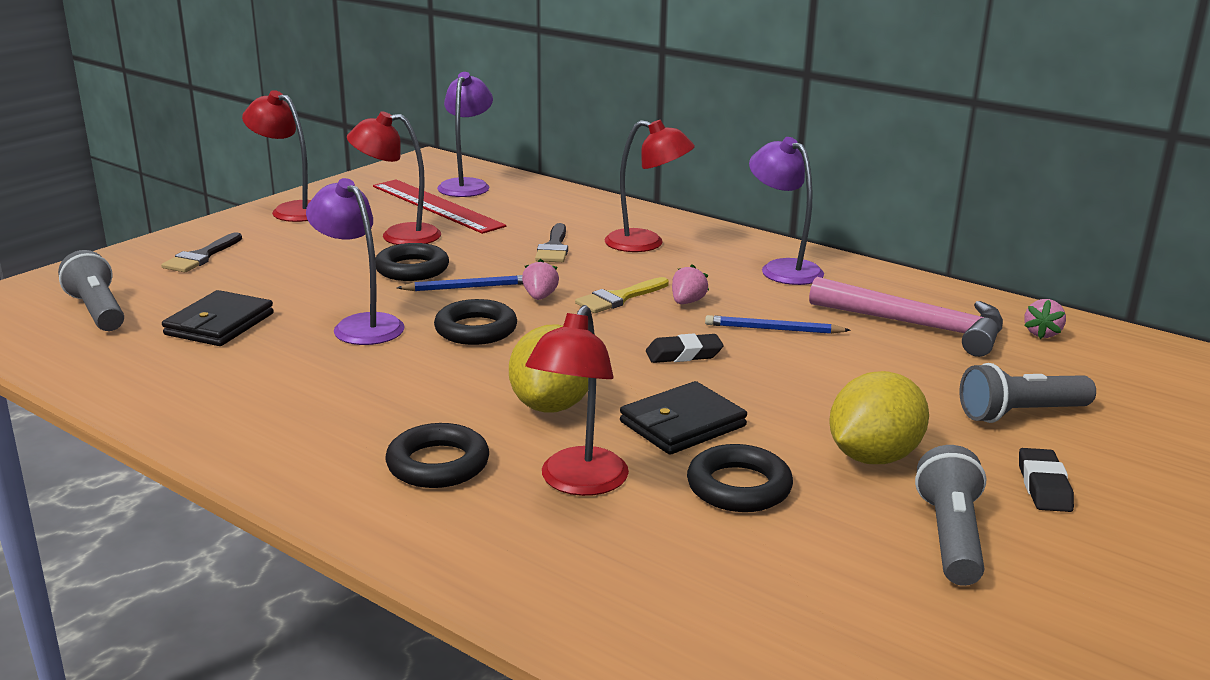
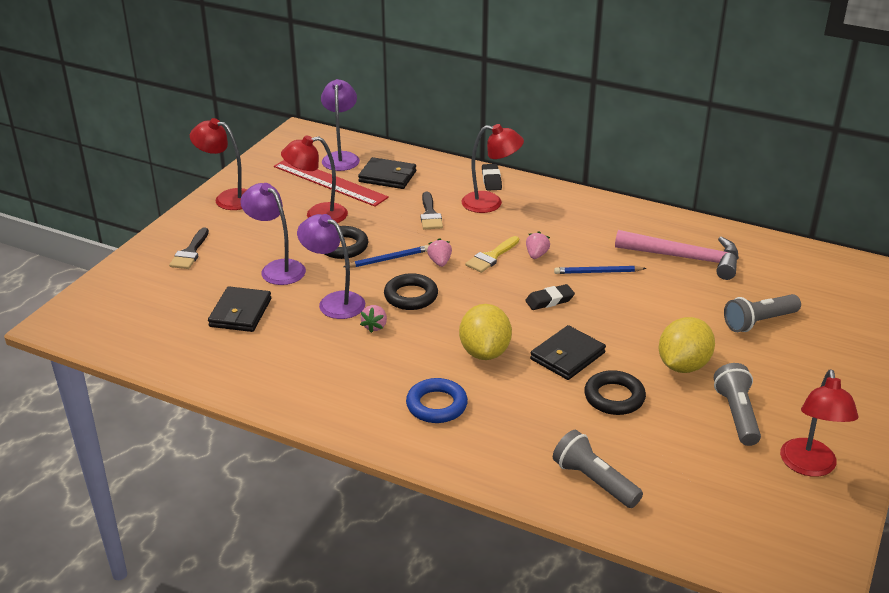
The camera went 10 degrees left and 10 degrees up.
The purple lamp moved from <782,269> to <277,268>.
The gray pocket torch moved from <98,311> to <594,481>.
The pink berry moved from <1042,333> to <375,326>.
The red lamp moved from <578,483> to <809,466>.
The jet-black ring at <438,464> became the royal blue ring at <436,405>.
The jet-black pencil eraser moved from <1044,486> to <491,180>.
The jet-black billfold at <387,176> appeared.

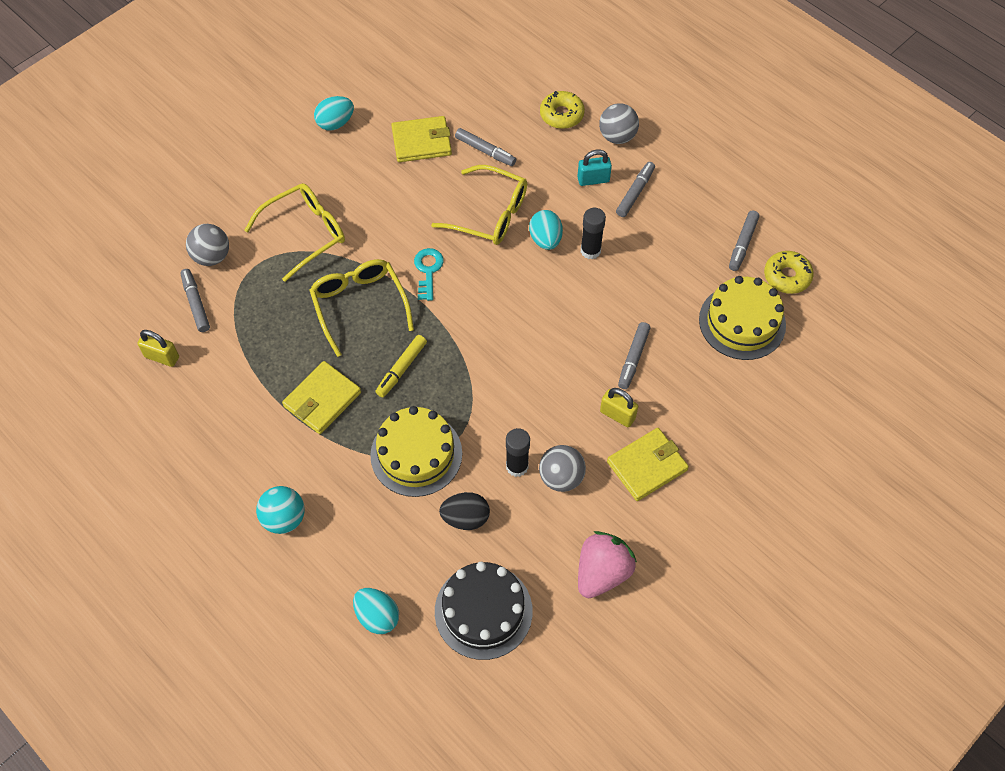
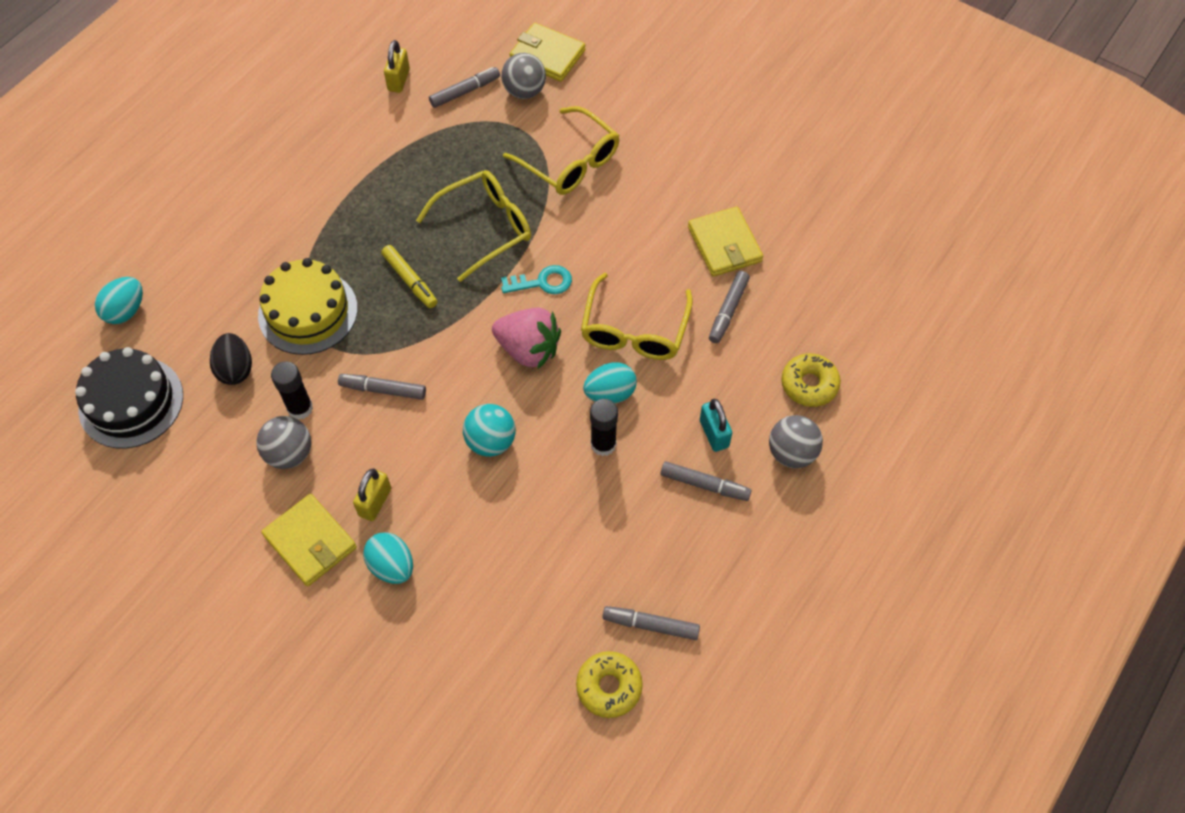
The camera went 80 degrees right and 0 degrees up.
The teal egg shape moved from <335,123> to <392,566>.
The golden cake at <742,322> disappeared.
The gray marker moved from <633,358> to <383,390>.
The golden marker at <401,369> turned 150 degrees counterclockwise.
The golden billfold moved from <322,399> to <547,55>.
The teal sphere moved from <284,518> to <491,441>.
The pink berry moved from <602,572> to <528,349>.

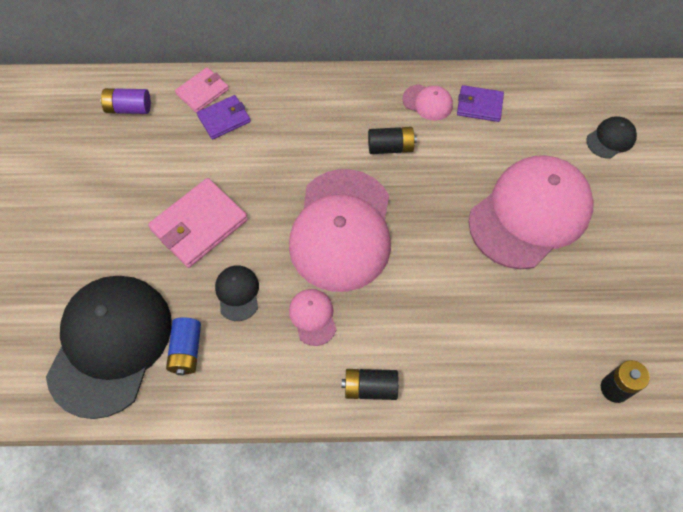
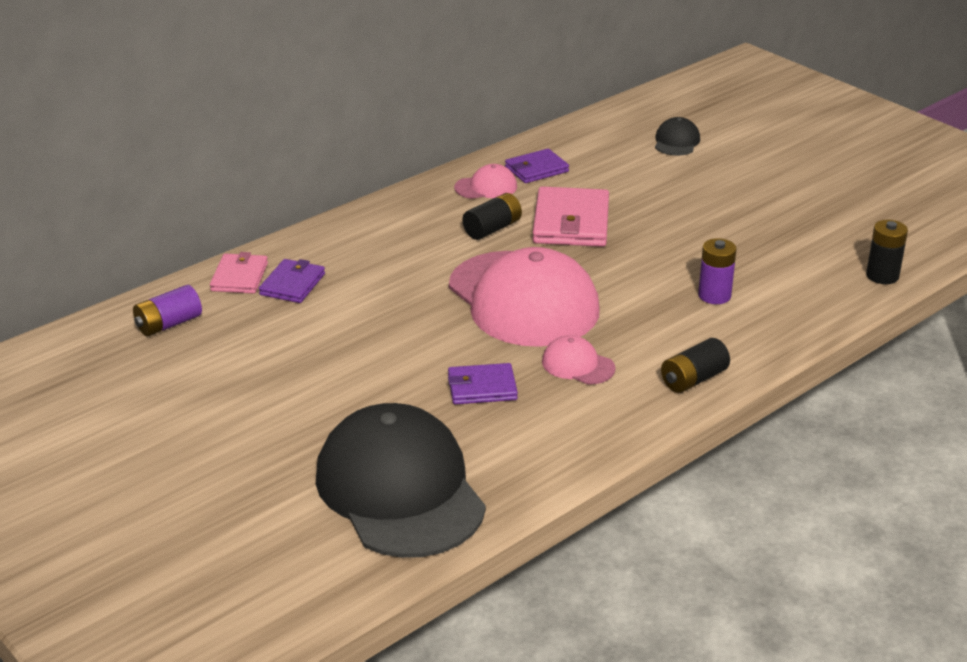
The camera went 40 degrees left and 30 degrees down.
The pink baseball cap at <530,214> disappeared.
The pink billfold moved from <199,225> to <571,222>.
The jet-black baseball cap at <237,293> was replaced by the purple billfold at <482,387>.
The royal blue power cell at <186,350> disappeared.
The purple power cell at <714,295> appeared.

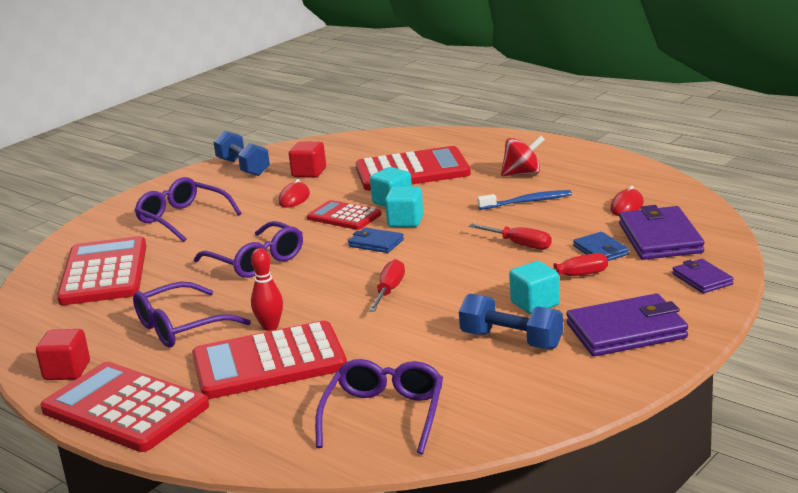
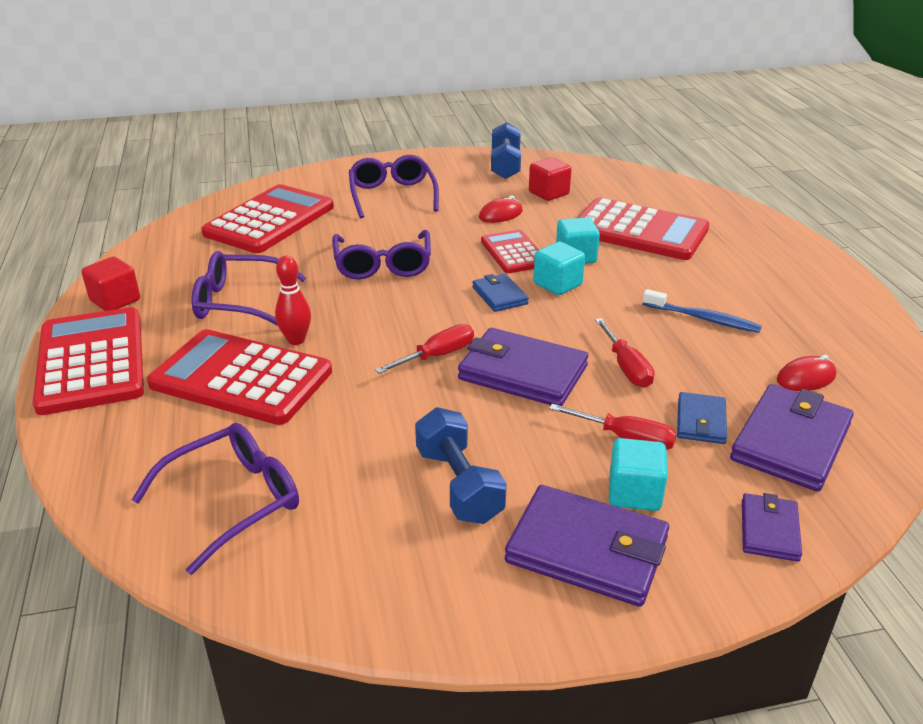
The camera went 35 degrees right and 10 degrees up.
The red spinning top at <522,174> disappeared.
The teal solid cube moved from <535,304> to <634,493>.
The purple billfold at <522,373> appeared.

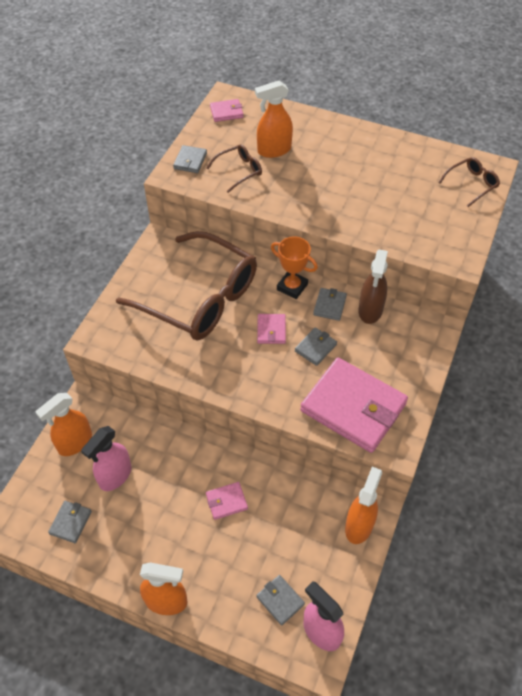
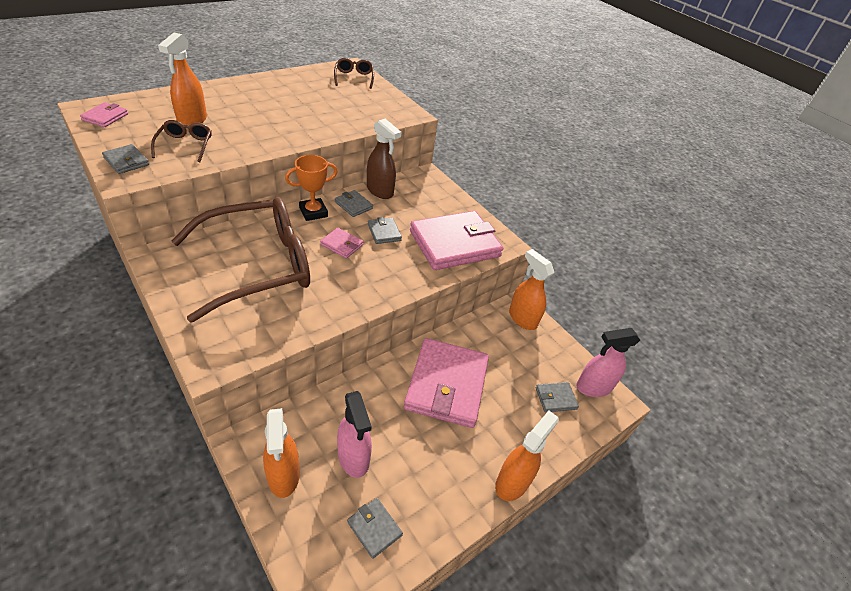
The camera went 65 degrees left and 10 degrees down.
The pink billfold at <226,501> changed to 2.34 times the size.

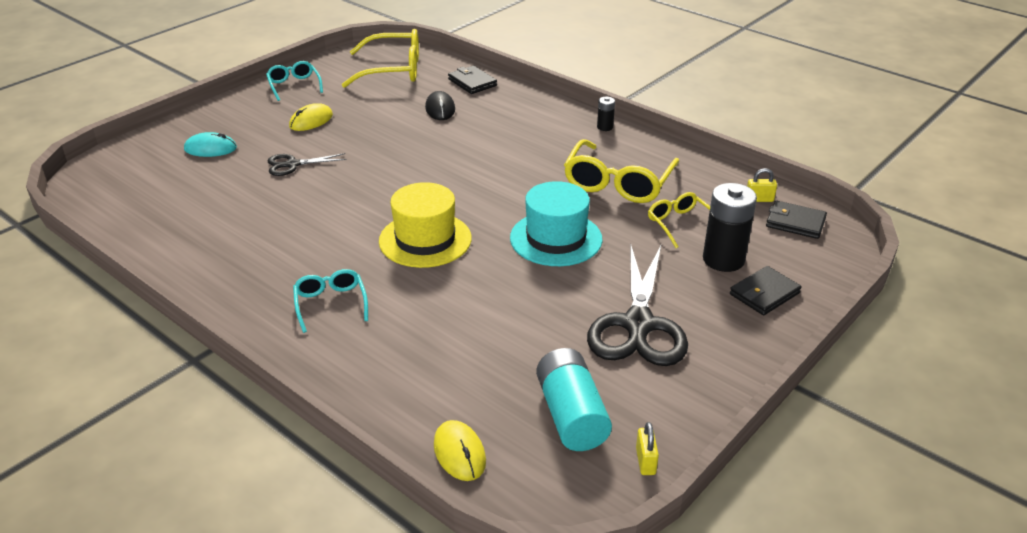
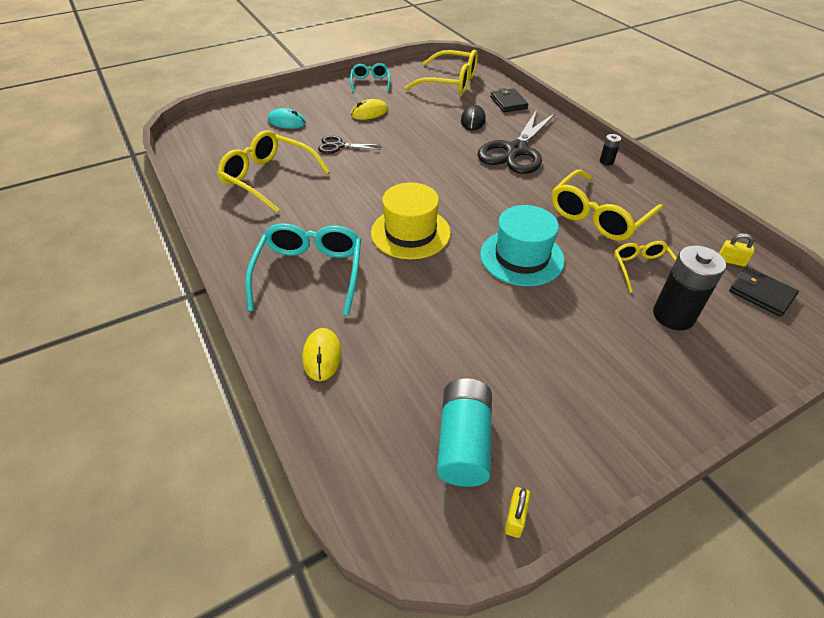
The camera went 20 degrees right and 10 degrees up.
The jet-black pair of scissors moved from <638,325> to <516,151>.
The jet-black billfold at <764,294> disappeared.
The teal glasses at <330,304> changed to 1.77 times the size.
The golden mouse moved from <459,453> to <322,356>.
The golden glasses at <268,178> appeared.

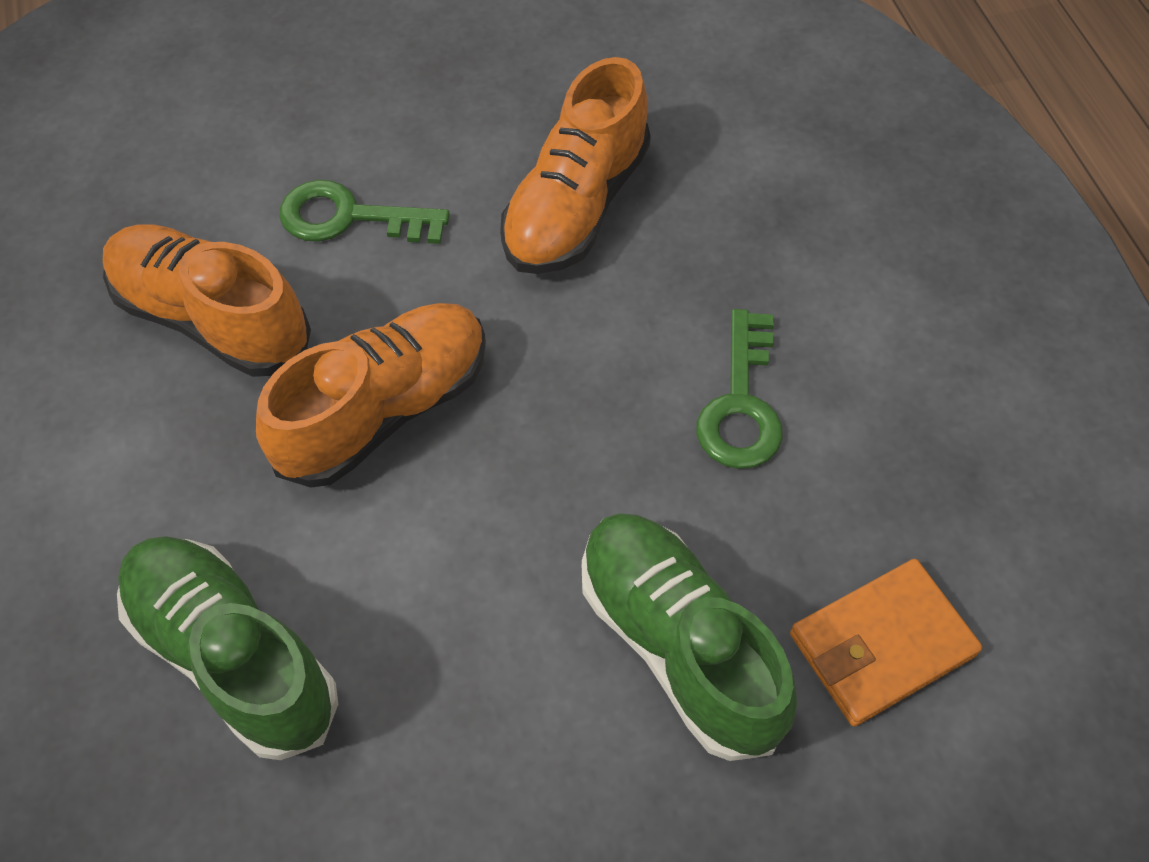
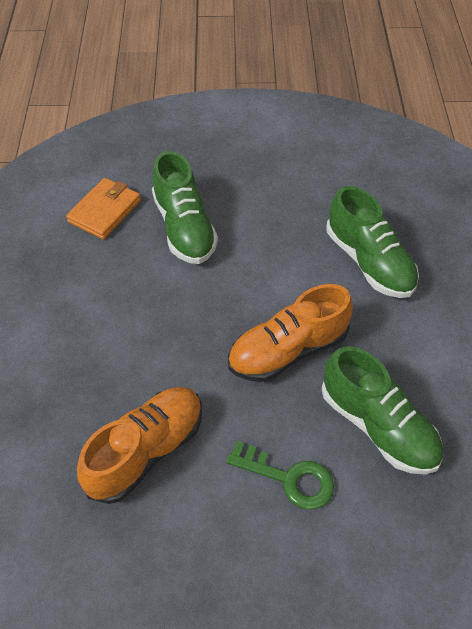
The camera went 165 degrees left and 5 degrees down.
The bright orange shoe at <212,319> became the emerald shoe at <378,426>.
The emerald latchkey at <741,404> disappeared.
The bright orange billfold at <882,645> turned 45 degrees counterclockwise.

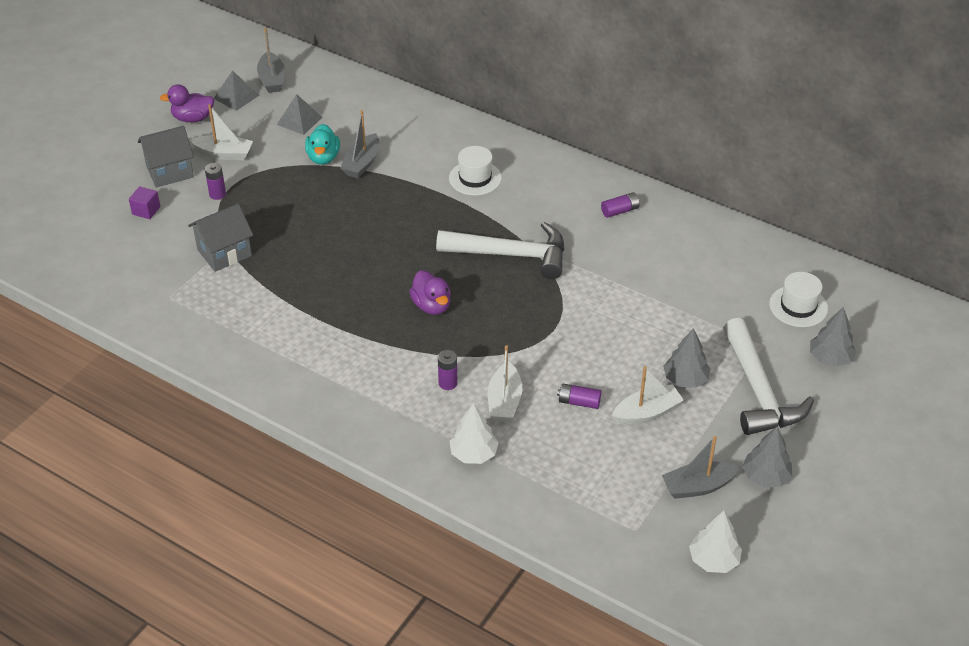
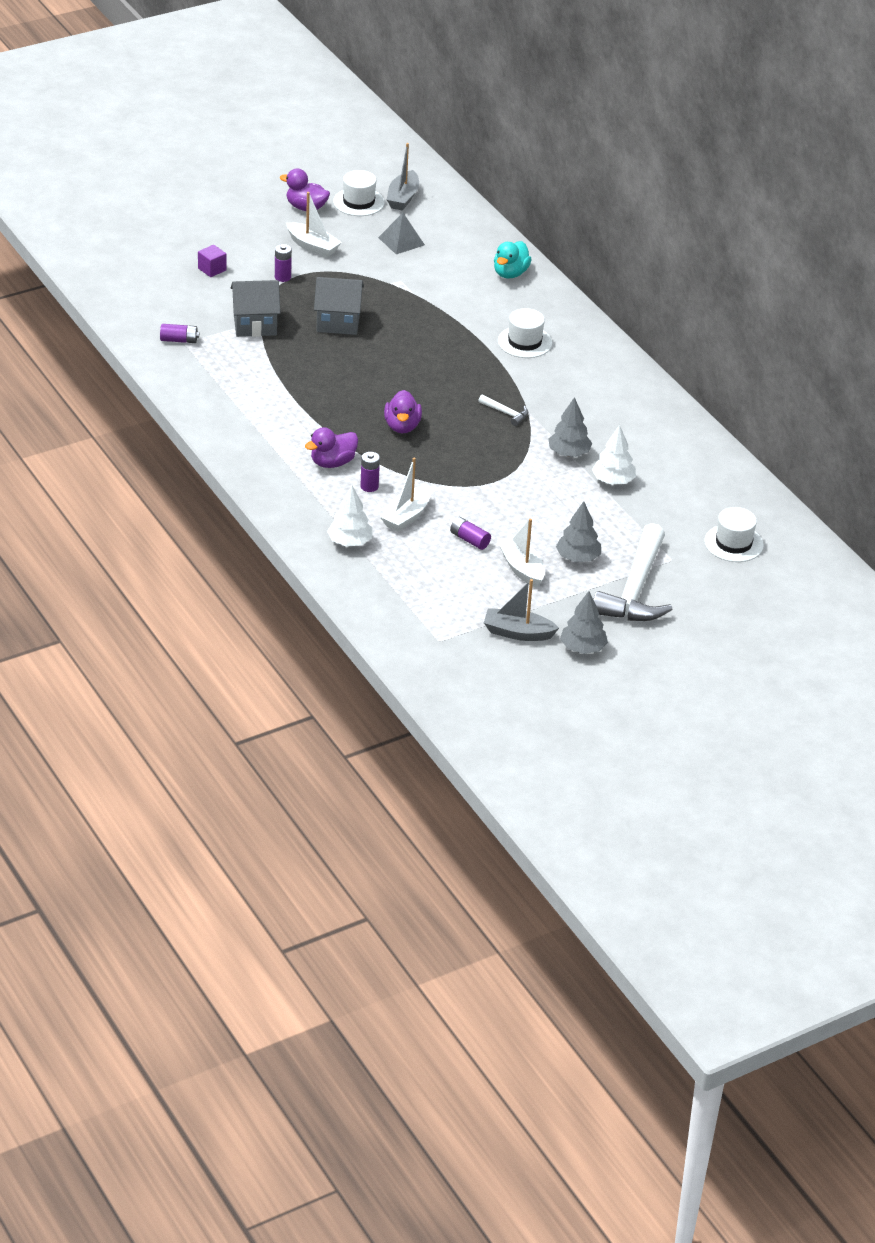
The camera went 25 degrees right and 5 degrees down.
The gray pyramid shape at <236,97> was replaced by the snow-white hat at <358,202>.
The gray sailboat at <362,163> disappeared.
The teal rubber duck moved from <323,157> to <510,273>.
The gray house moved from <170,171> to <338,322>.
The purple power cell moved from <620,211> to <179,340>.
The snow-white carpenter's hammer at <512,255> changed to 0.41 times the size.
The gray fir tree moved from <830,358> to <569,453>.
The snow-white sailboat at <647,413> turned 120 degrees counterclockwise.
The snow-white fir tree moved from <713,560> to <613,481>.
The purple rubber duck at <332,463> appeared.

